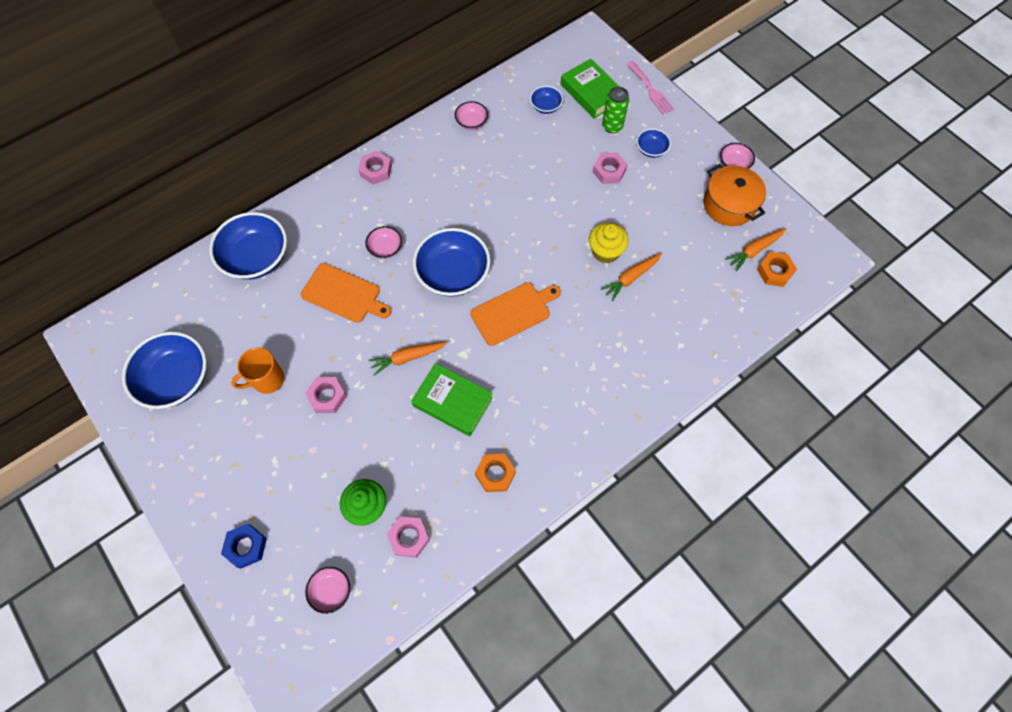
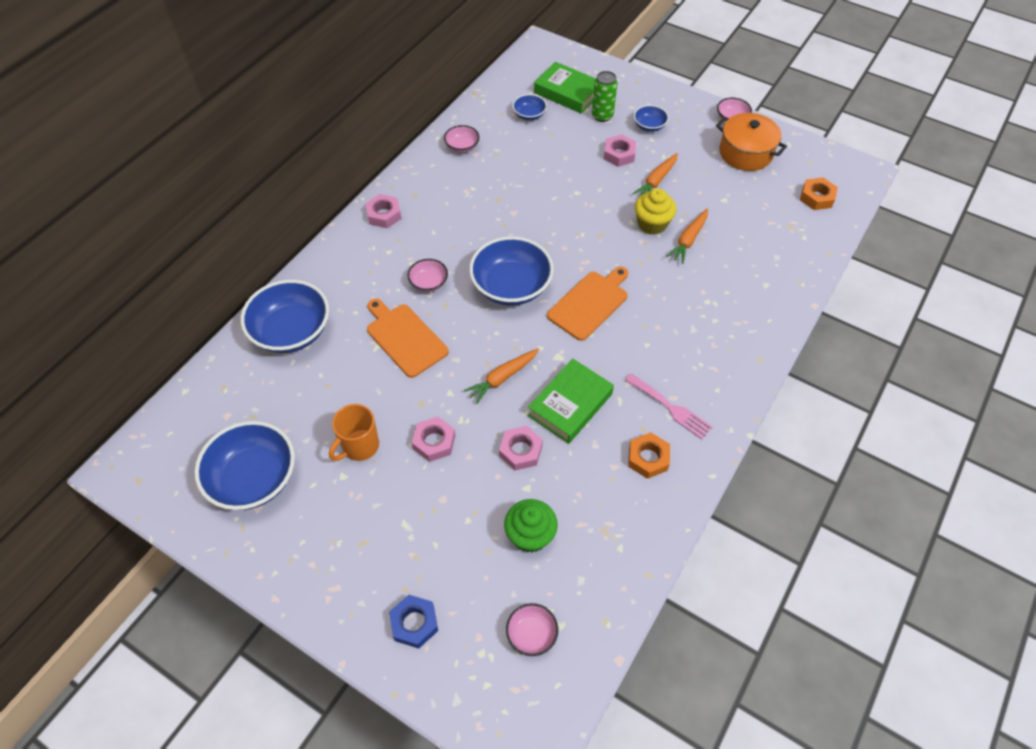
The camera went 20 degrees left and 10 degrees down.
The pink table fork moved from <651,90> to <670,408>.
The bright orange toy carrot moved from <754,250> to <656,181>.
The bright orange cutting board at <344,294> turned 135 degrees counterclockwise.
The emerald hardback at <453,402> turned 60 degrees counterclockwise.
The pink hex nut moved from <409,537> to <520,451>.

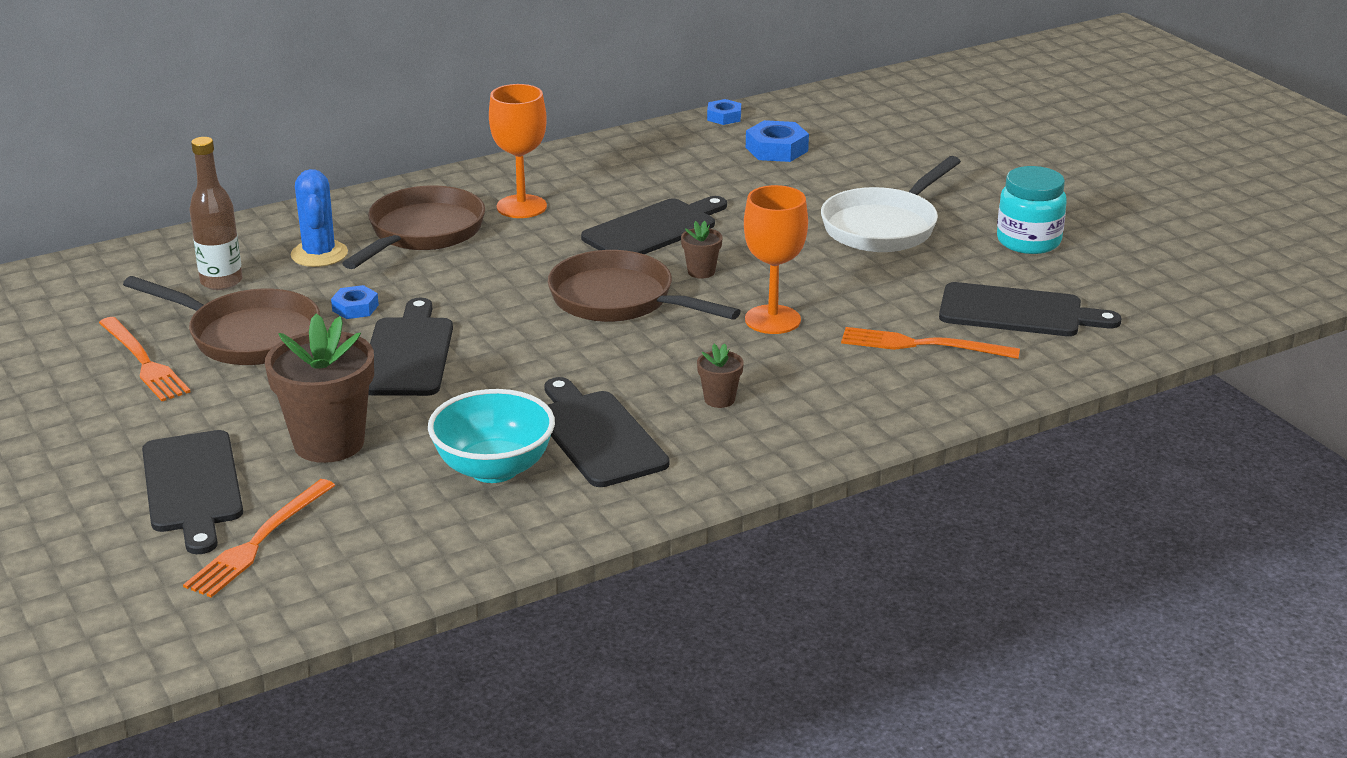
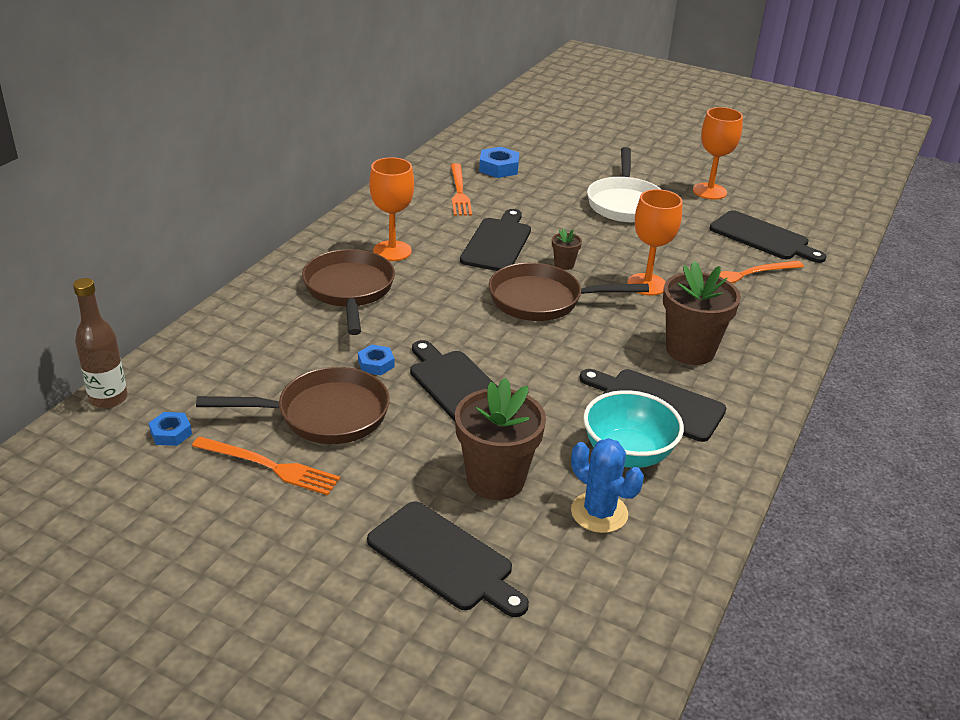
The camera went 35 degrees left and 5 degrees up.
The royal blue hex nut moved from <724,117> to <171,433>.
The brown flask moved from <221,282> to <108,398>.
The teal jam jar at <1028,241> was replaced by the bright orange chalice at <709,191>.
The royal blue prickly plant moved from <319,254> to <599,513>.
The jet-black cutting board at <1018,312> turned 60 degrees clockwise.
The brown plant pot at <719,399> changed to 2.20 times the size.
The bright orange table fork moved from <259,541> to <459,192>.

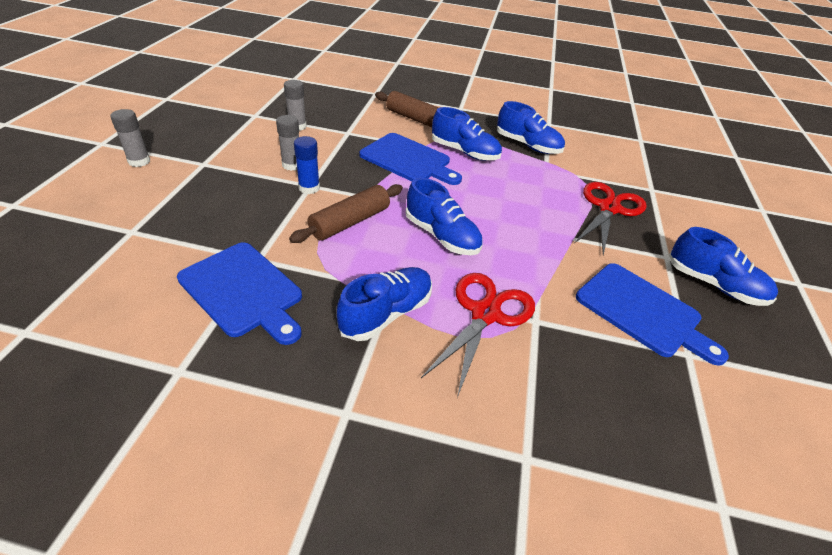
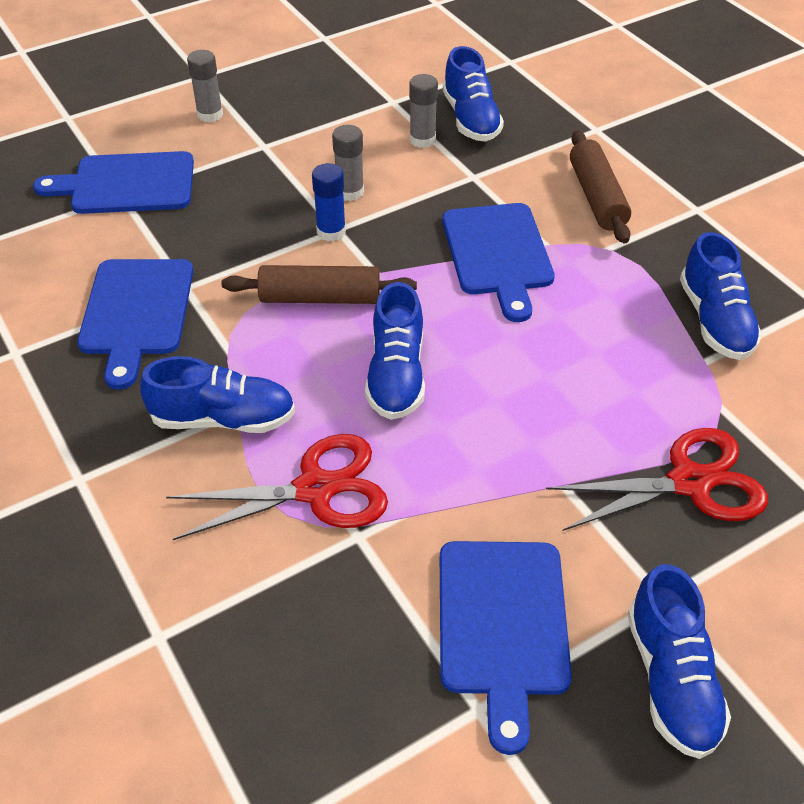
The camera went 50 degrees right and 5 degrees up.
The royal blue shoe moved from <464,152> to <471,119>.
The royal blue cutting board at <127,184> appeared.

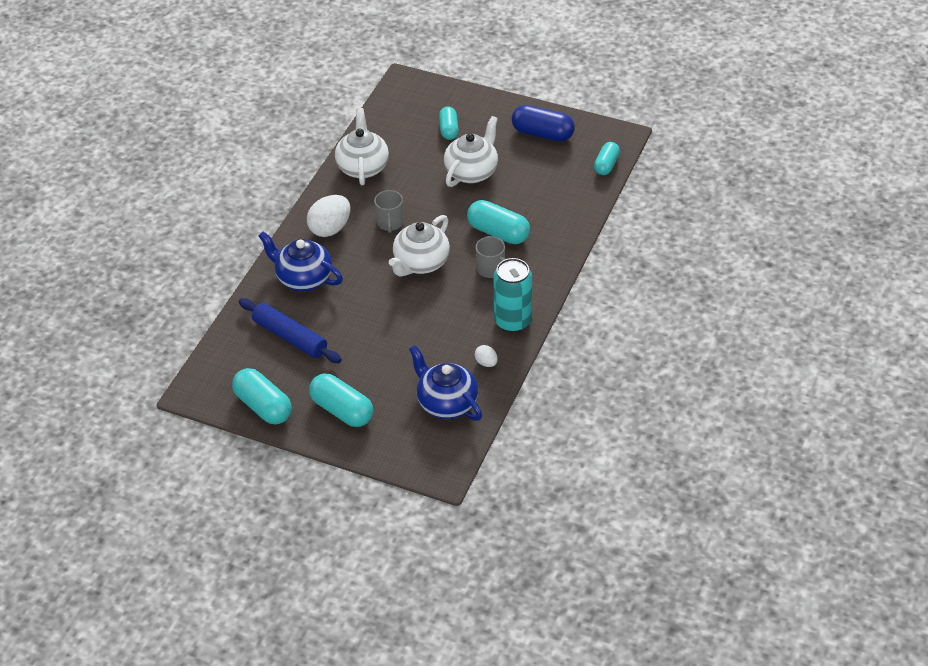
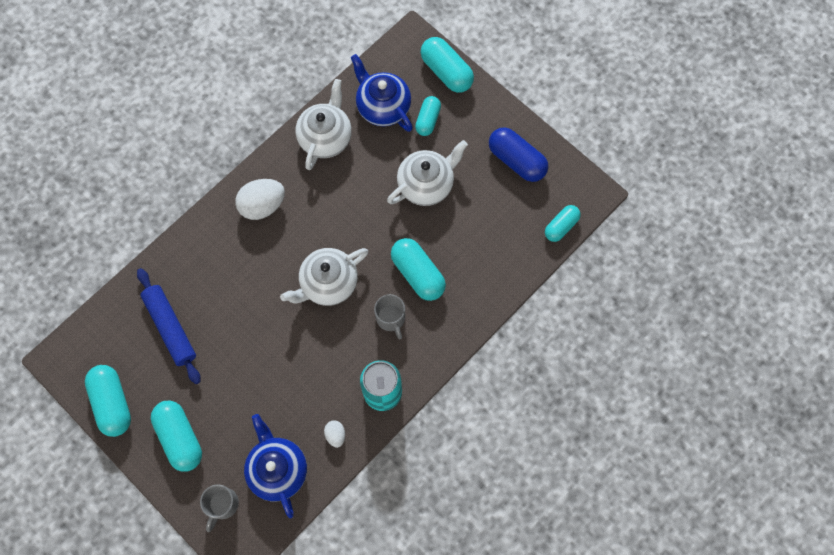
The camera went 20 degrees right and 25 degrees up.
The gray tea mug moved from <390,223> to <222,505>.
The royal blue teapot moved from <303,278> to <383,107>.
The teal pill at <446,72> appeared.

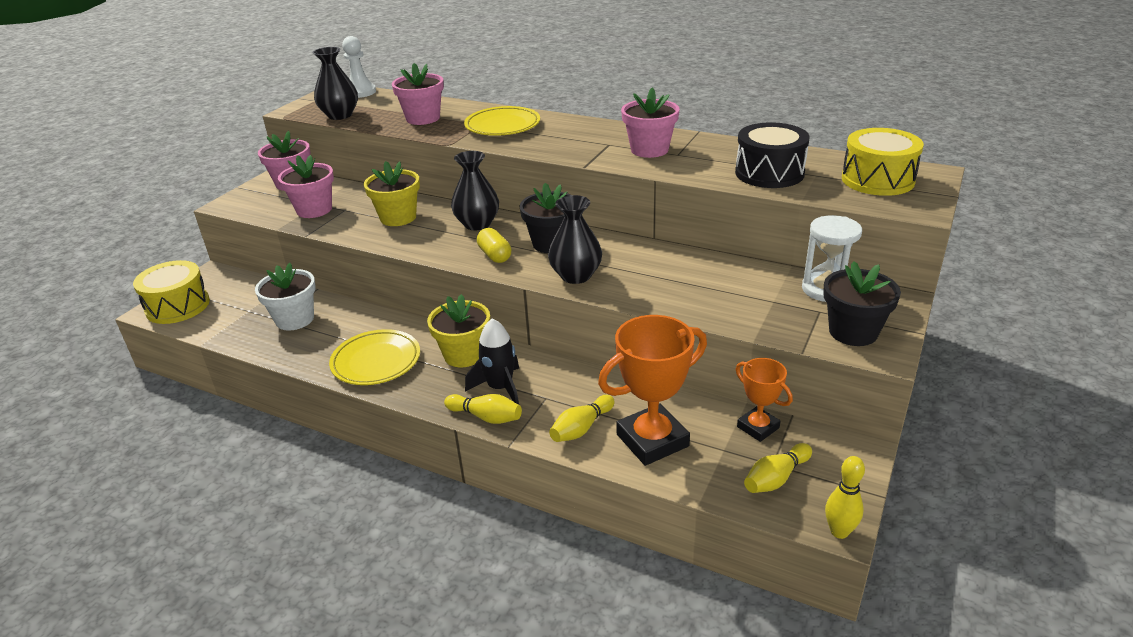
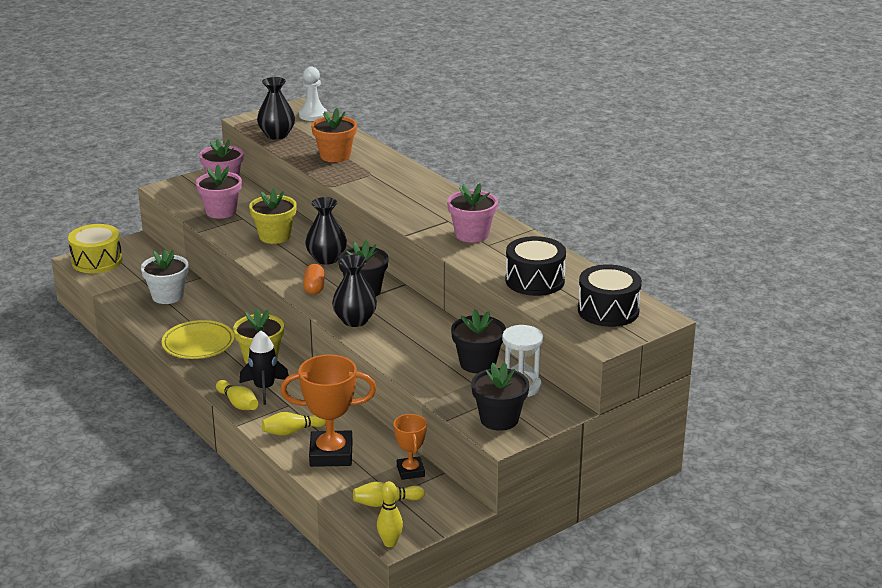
The camera went 25 degrees right and 5 degrees down.
The pink plant pot at <423,118> became the bright orange plant pot at <335,156>.
The golden flat dish at <502,126> disappeared.
The golden toy drum at <877,180> became the jet-black toy drum at <608,311>.
The golden pill at <495,255> became the bright orange pill at <314,287>.
The jet-black plant pot at <478,363> appeared.

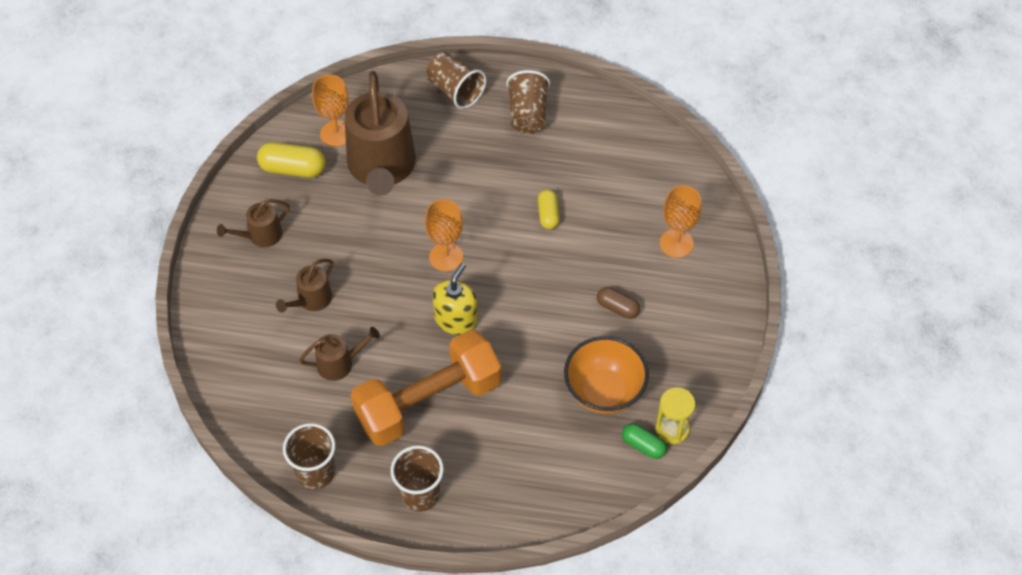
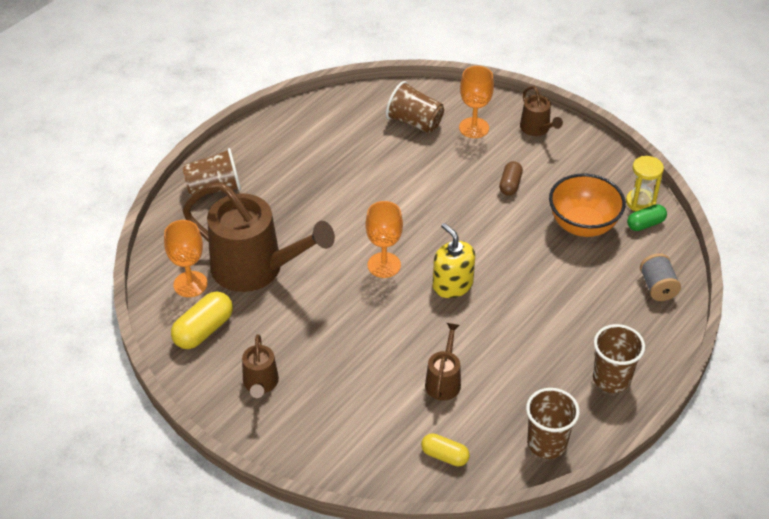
The camera went 60 degrees left and 10 degrees down.
The brown cup moved from <527,114> to <414,122>.
The golden pill moved from <548,215> to <444,456>.
The brown watering can moved from <311,300> to <537,129>.
The brown pill at <617,308> turned 45 degrees counterclockwise.
The bright orange free weight at <428,402> disappeared.
The gray bobbin at <657,287> appeared.

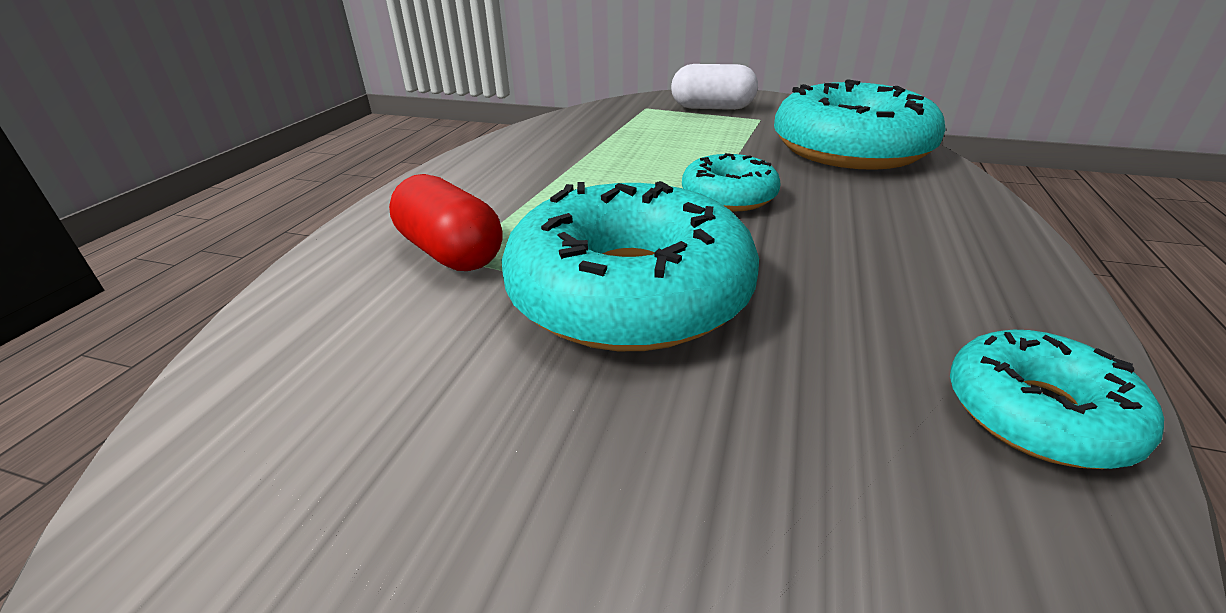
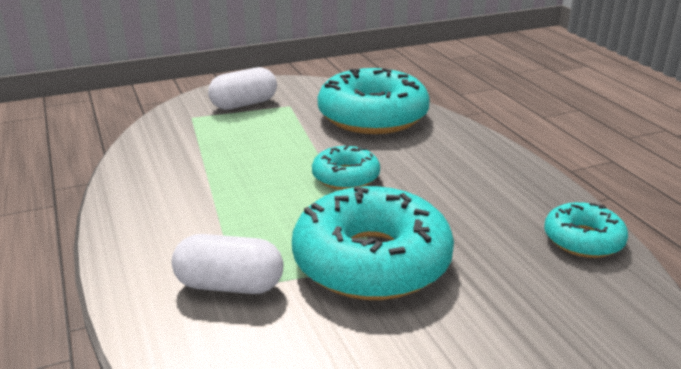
The camera went 40 degrees left and 5 degrees down.
The red pill at <451,252> became the snow-white pill at <229,285>.

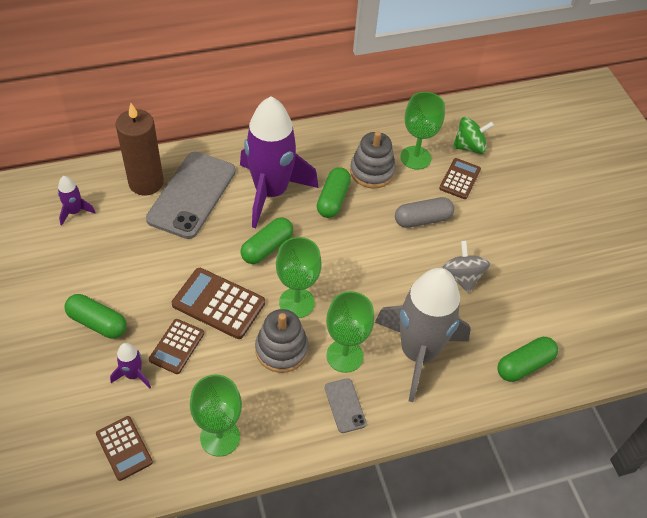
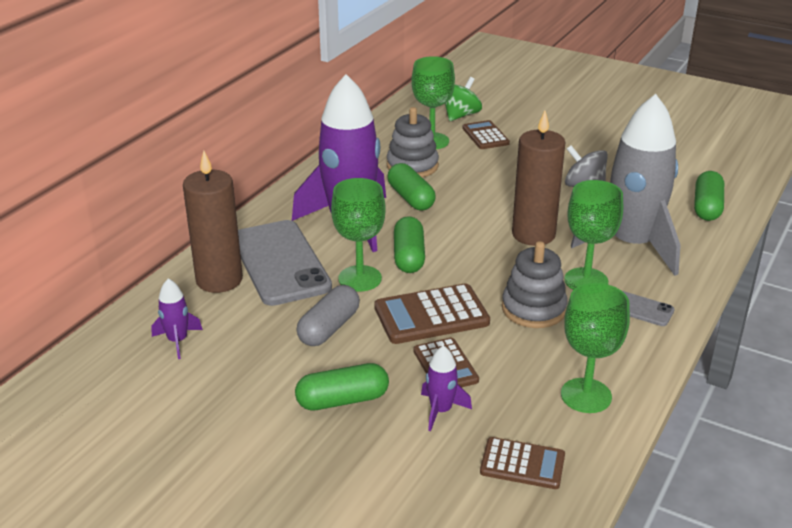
The camera went 40 degrees left and 20 degrees down.
The gray pill moved from <422,219> to <329,328>.
The emerald chalice moved from <296,303> to <360,278>.
The brown wax candle at <533,234> appeared.

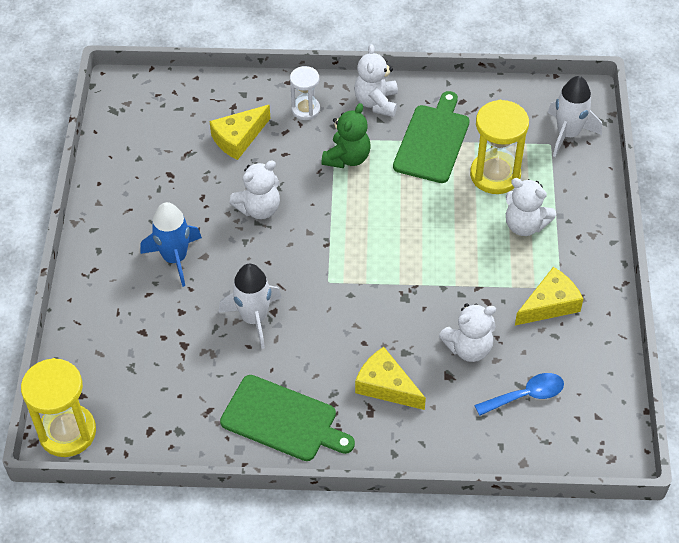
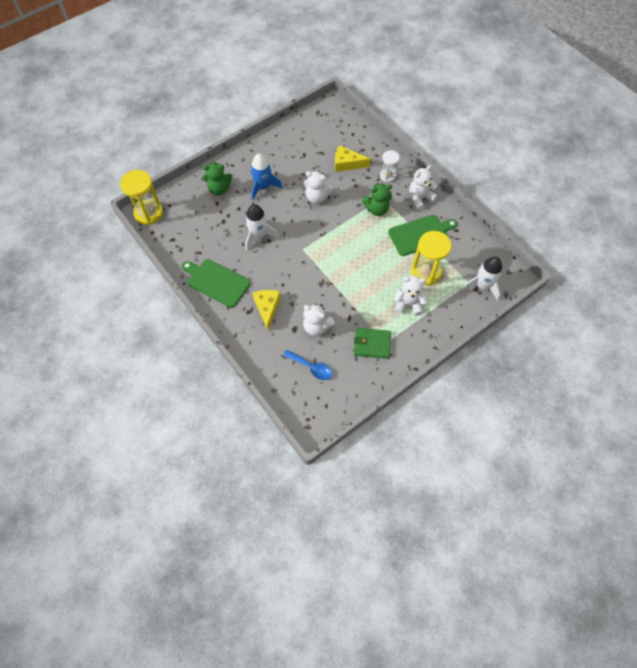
The camera went 50 degrees right and 10 degrees up.
The snow-white teddy at <525,225> turned 105 degrees clockwise.
The golden cheese at <549,304> was replaced by the emerald billfold at <372,344>.
The emerald cutting board at <283,420> turned 135 degrees clockwise.
The emerald teddy at <219,189> appeared.

